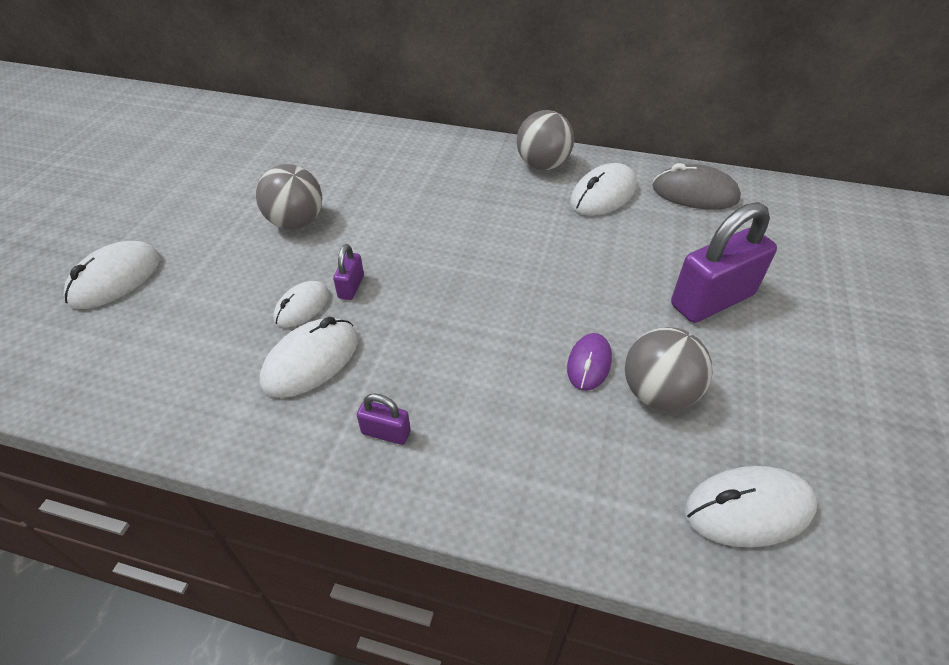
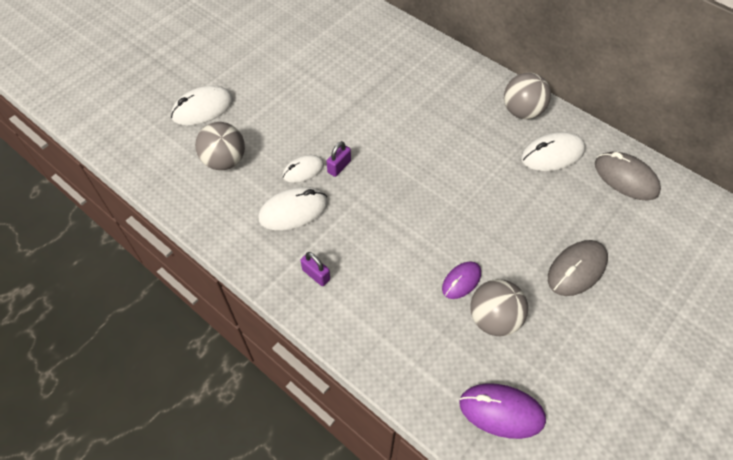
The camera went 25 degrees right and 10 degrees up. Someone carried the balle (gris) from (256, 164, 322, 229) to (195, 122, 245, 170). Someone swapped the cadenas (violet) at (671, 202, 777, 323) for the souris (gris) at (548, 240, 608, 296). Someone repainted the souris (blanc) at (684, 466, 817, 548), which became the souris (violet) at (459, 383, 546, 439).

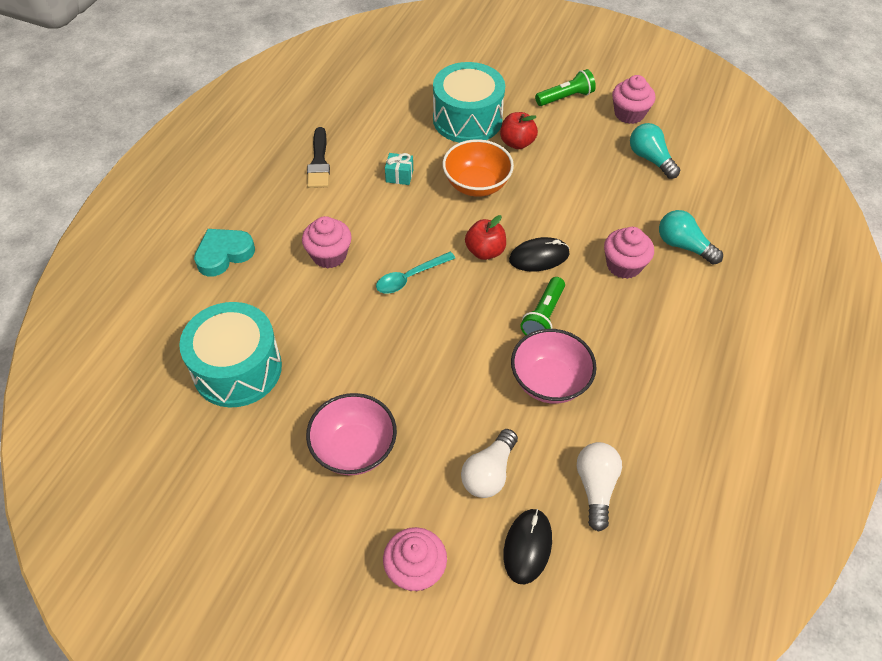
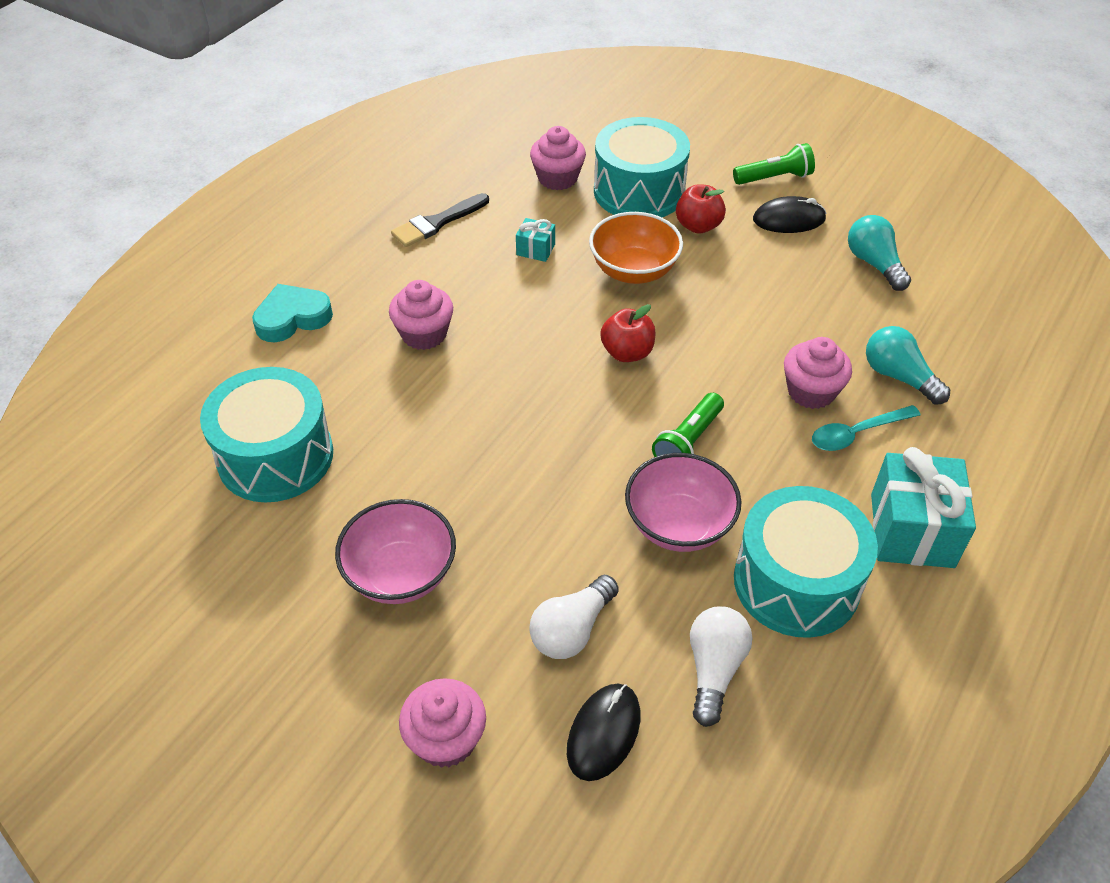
The camera went 10 degrees right and 5 degrees down. Someone carried the muffin (rose) from (612, 75, 656, 124) to (530, 126, 586, 190). Someone rotated the pinceau (noir) at (307, 127, 330, 188) by 45 degrees clockwise. Someone carried the souris (noir) from (509, 237, 570, 271) to (753, 196, 827, 233). Someone carried the cuillère (turquoise) from (376, 251, 455, 294) to (812, 405, 921, 451). Someone put down the cadeau (turquoise) at (871, 447, 976, 568). Someone put down the tambour (turquoise) at (734, 486, 878, 638).

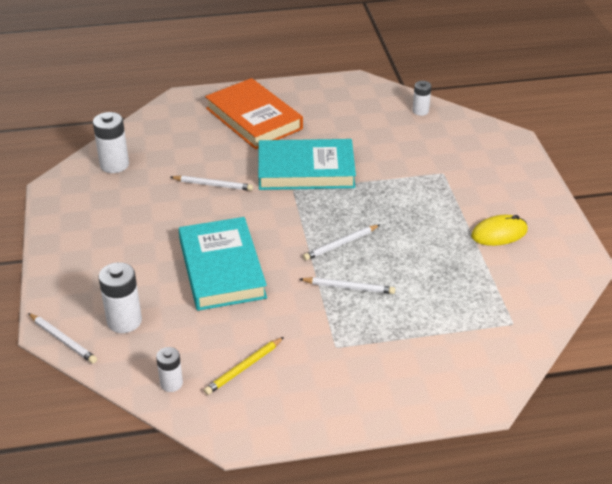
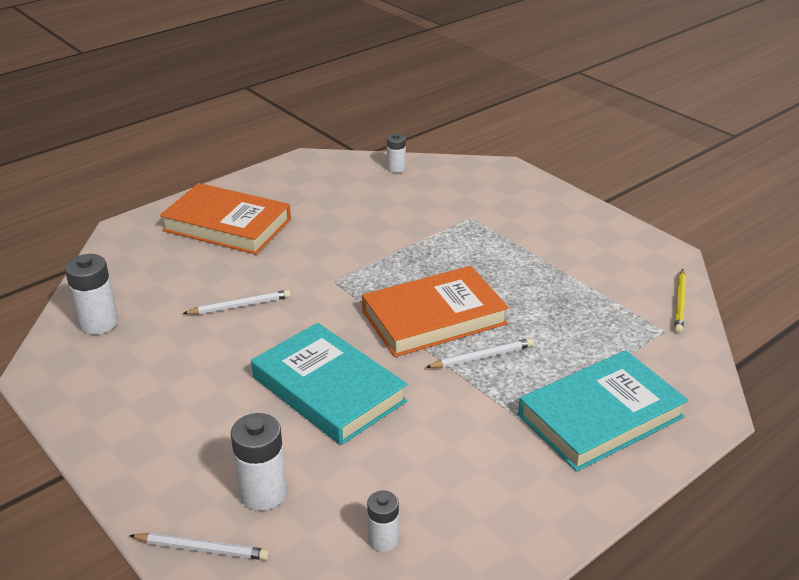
The camera went 30 degrees left and 5 degrees down. Someone carried the livre (turquoise) from (258, 139, 356, 190) to (518, 350, 688, 472). Someone took away the souris (jaune) at (471, 215, 528, 246). Someone swapped the crayon (blanc) at (303, 225, 380, 260) for the livre (orange) at (362, 266, 509, 357). Someone carried the crayon (jaune) from (204, 337, 284, 395) to (675, 269, 686, 333).

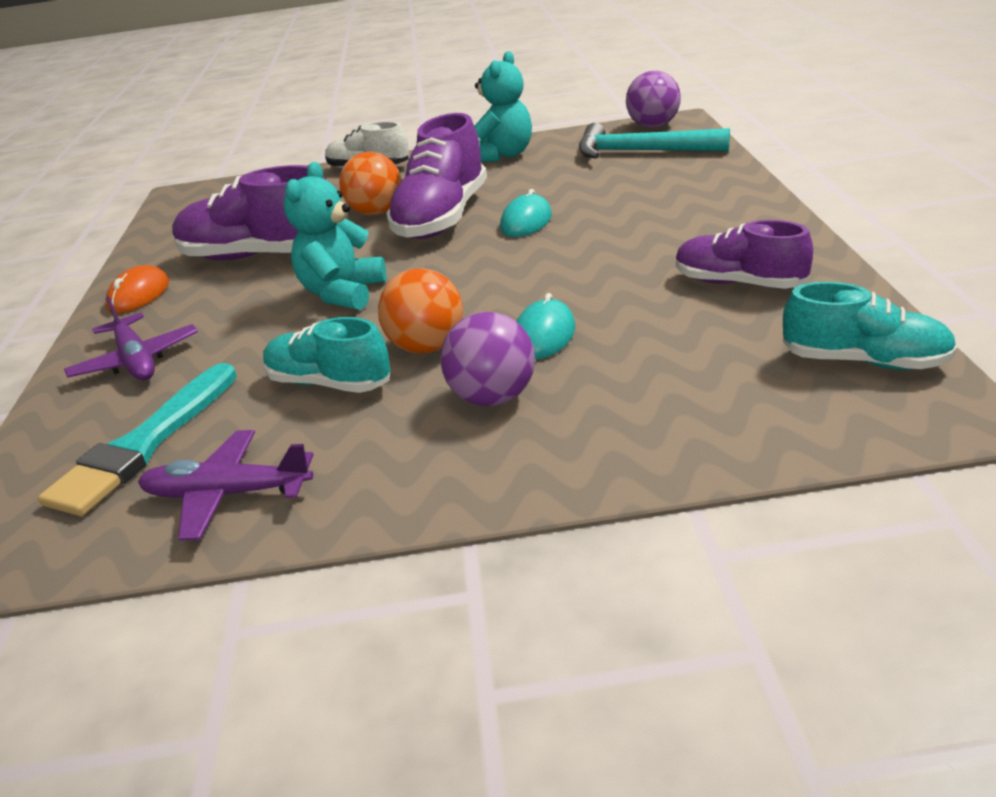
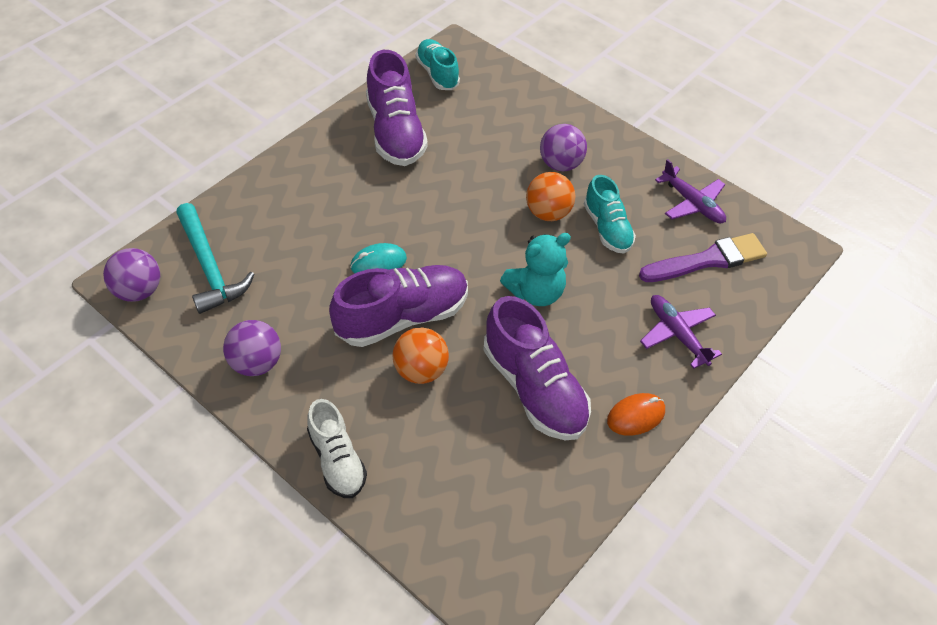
The camera went 140 degrees left and 20 degrees up. Someone swapped the ours en peluche (turquoise) at (474, 51, 532, 162) for the balle (violet) at (223, 320, 281, 376). Someone scaled the chaussure (violet) at (676, 220, 813, 289) by 1.60. Someone took away the souris (turquoise) at (517, 293, 575, 359). Someone rotated the avion (violet) at (64, 296, 198, 380) by 45 degrees counterclockwise. Someone repainted the pinceau (turquoise) at (38, 363, 237, 516), which became the pinceau (violet) at (639, 233, 767, 282).

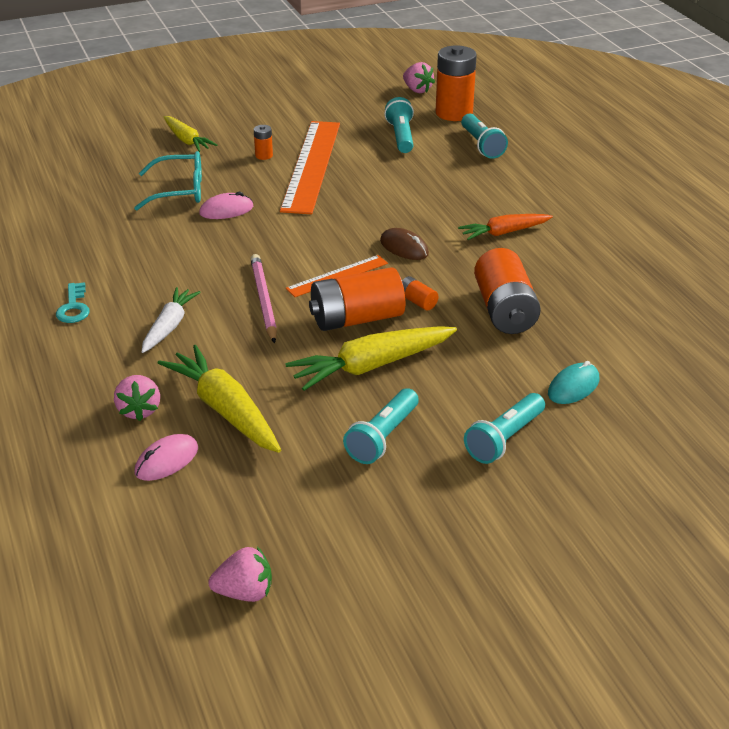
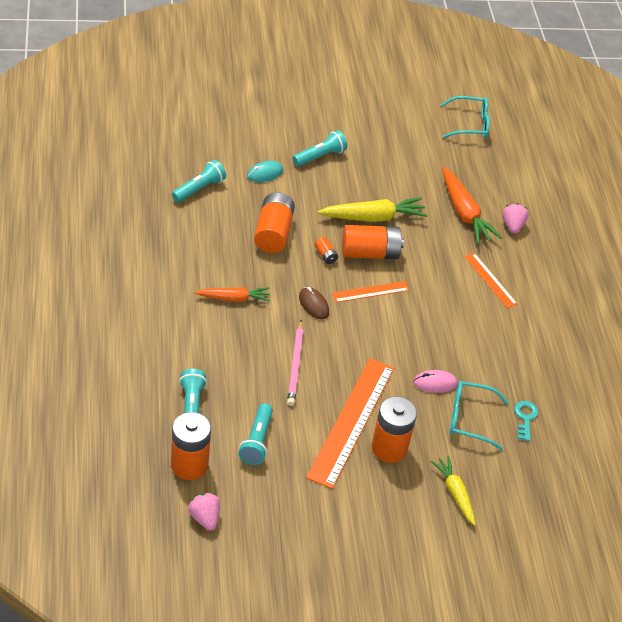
The camera went 170 degrees left and 10 degrees up. Someone scaled the pile (orange) at (254, 125, 273, 160) by 2.25. Someone carried the crayon (rose) from (251, 254, 277, 343) to (287, 319, 304, 406). Someone carried the clé (turquoise) from (56, 282, 90, 323) to (514, 401, 538, 441). Someone swapped the carotte (blanc) at (142, 287, 201, 353) for the règle (orange) at (465, 253, 517, 308). Someone repainted the carotte (jaune) at (158, 345, 281, 453), which became the carotte (orange) at (442, 167, 502, 244). Someone carried the lampe de poche (turquoise) from (343, 388, 419, 464) to (172, 160, 226, 202). Someone took away the souris (rose) at (135, 434, 198, 481). Someone swapped the fraise (rose) at (208, 547, 272, 602) for the lunettes (turquoise) at (440, 96, 490, 138).

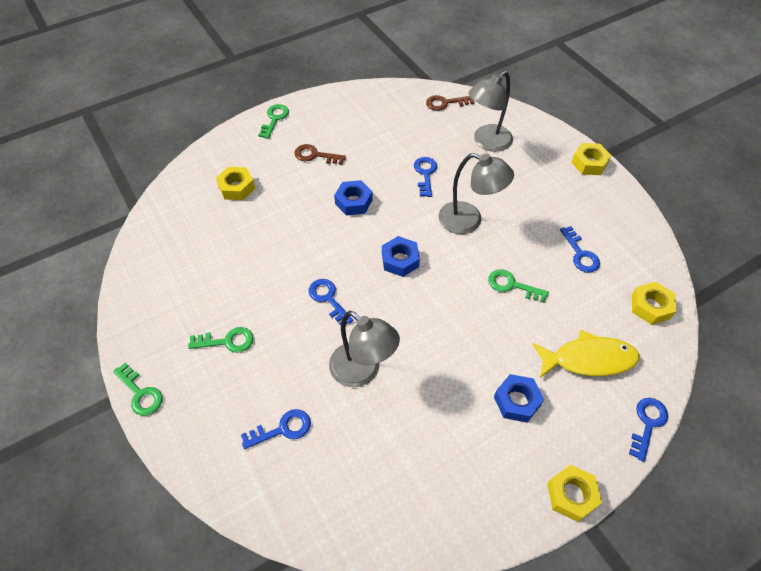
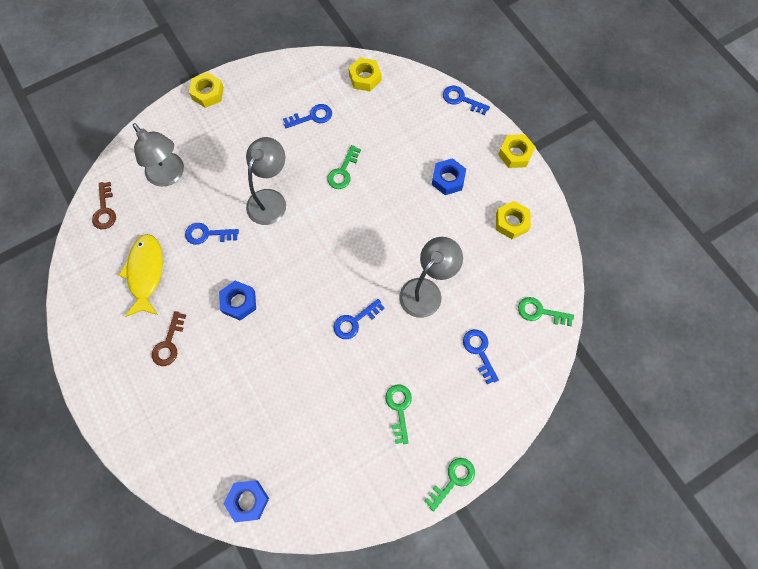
The camera went 90 degrees left and 15 degrees up. Someone carried the clé (vert) from (258, 104, 289, 139) to (518, 297, 574, 326). Someone carried the écrou (jaune) from (216, 167, 255, 200) to (496, 201, 531, 239). Someone carried the écrou (bleu) from (382, 236, 420, 277) to (223, 480, 269, 522). Someone carried the poisson (jaune) from (532, 330, 639, 378) to (118, 234, 163, 317).

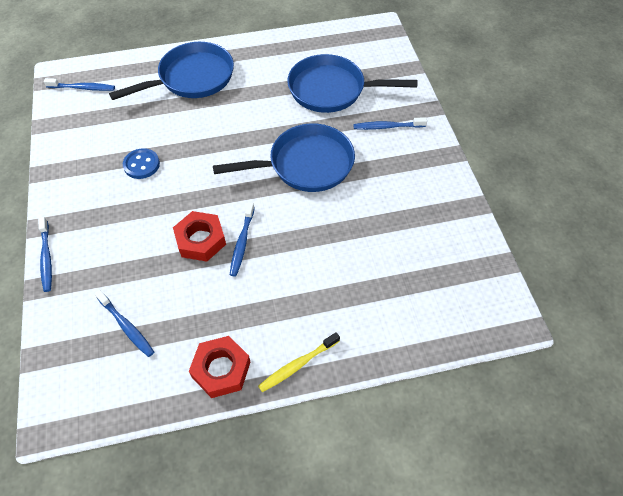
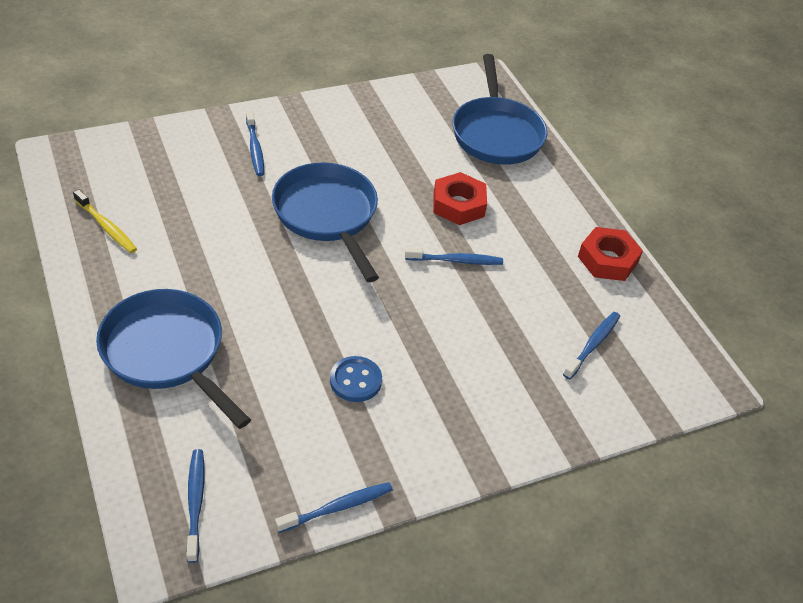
The camera went 105 degrees left and 10 degrees down. Someone carried the poêle (bleu) from (287, 54, 418, 113) to (453, 54, 547, 165). Someone carried the écrou (rouge) from (173, 211, 226, 261) to (433, 172, 487, 225). Someone carried the brosse à dents (bleu) from (38, 217, 52, 292) to (275, 482, 393, 533). Someone carried the brosse à dents (jaune) from (258, 332, 340, 392) to (73, 189, 137, 253).

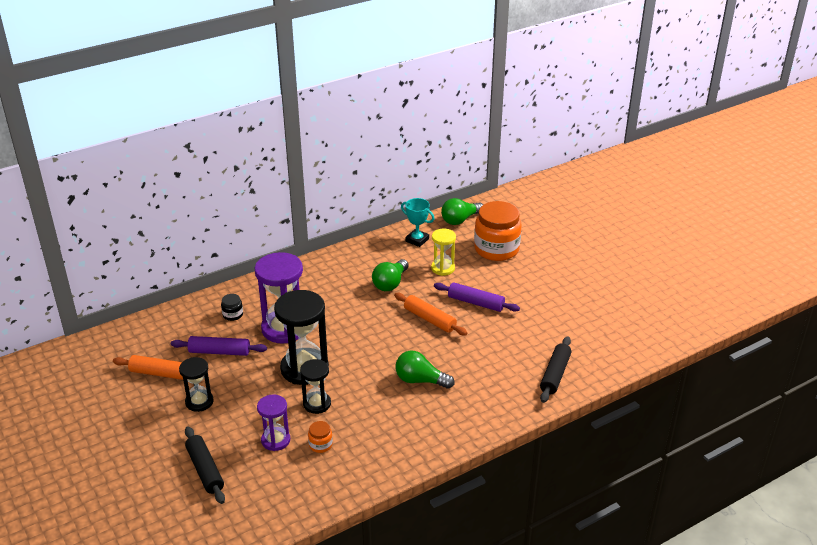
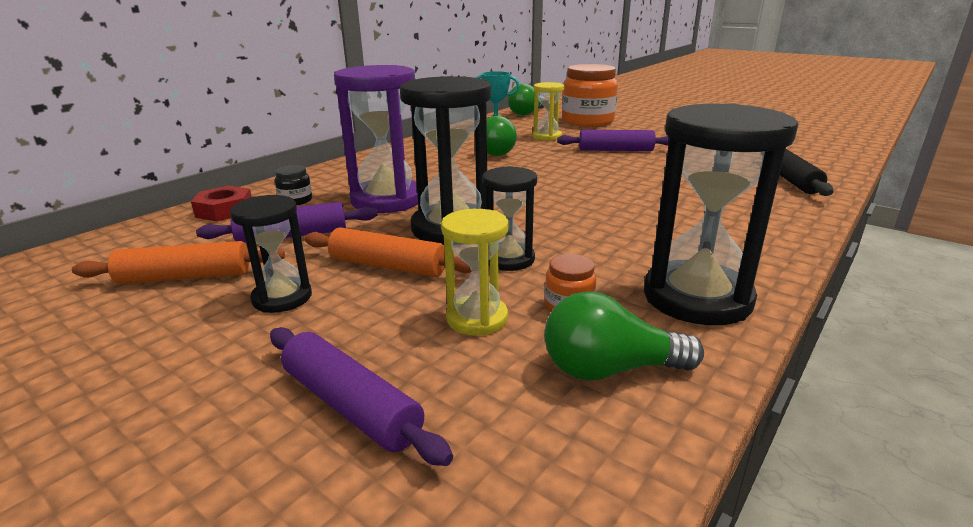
The camera went 20 degrees left and 10 degrees down. Someone carried the rouleau à pâtisserie (orange) from (394, 293, 468, 335) to (304, 228, 472, 277). Someone carried the ampoule (vert) from (396, 350, 454, 389) to (544, 291, 704, 381). Someone repainted the sablier (violet) at (257, 395, 290, 451), which became the sablier (jaune) at (441, 209, 509, 336). Someone repainted the rouleau à pâtisserie (noir) at (185, 427, 225, 504), which became the rouleau à pâtisserie (violet) at (270, 327, 453, 466). Someone put down the sablier (noir) at (644, 104, 798, 325). Someone put down the écrou (rouge) at (191, 186, 252, 222).

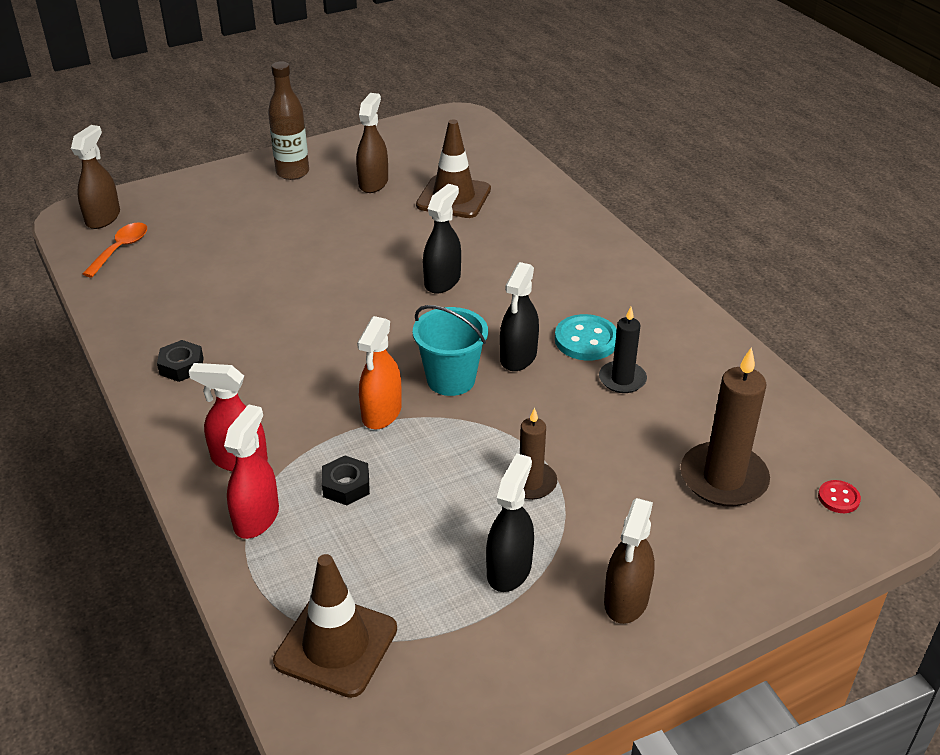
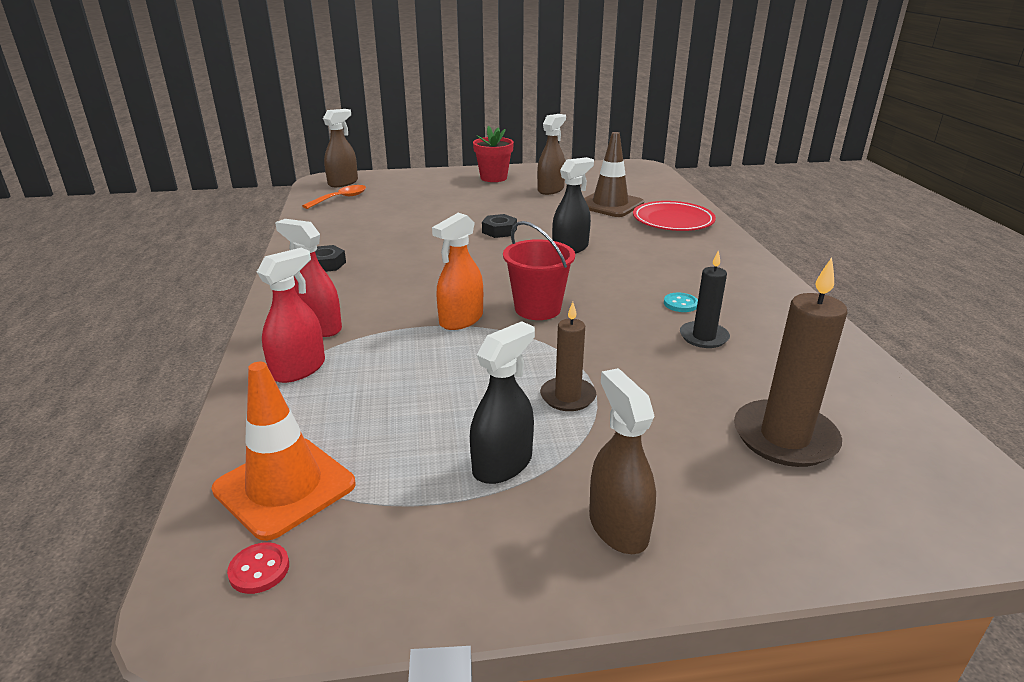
The camera went 20 degrees right and 10 degrees down. Someone swapped the bouteille (marron) at (268, 61, 309, 180) for the pot de fleurs (rouge) at (473, 126, 514, 182). Someone took away the vaporisateur (noir) at (500, 262, 539, 371). Someone repainted the seau (turquoise) at (413, 305, 488, 396), which became the seau (rouge) at (503, 221, 575, 320). Someone scaled the bouton (turquoise) at (555, 314, 617, 361) by 0.55. Someone carried the écrou (noir) from (322, 455, 370, 506) to (482, 214, 517, 238). Someone carried the bouton (rouge) from (818, 480, 861, 513) to (227, 542, 289, 594). Someone rotated the vaporisateur (marron) at (604, 498, 655, 624) by 120 degrees clockwise. Someone repainted the cône de chantier (marron) at (273, 554, 397, 698), which became the cône de chantier (orange) at (211, 362, 356, 541). Someone put down the assiette (rouge) at (633, 201, 716, 231).

